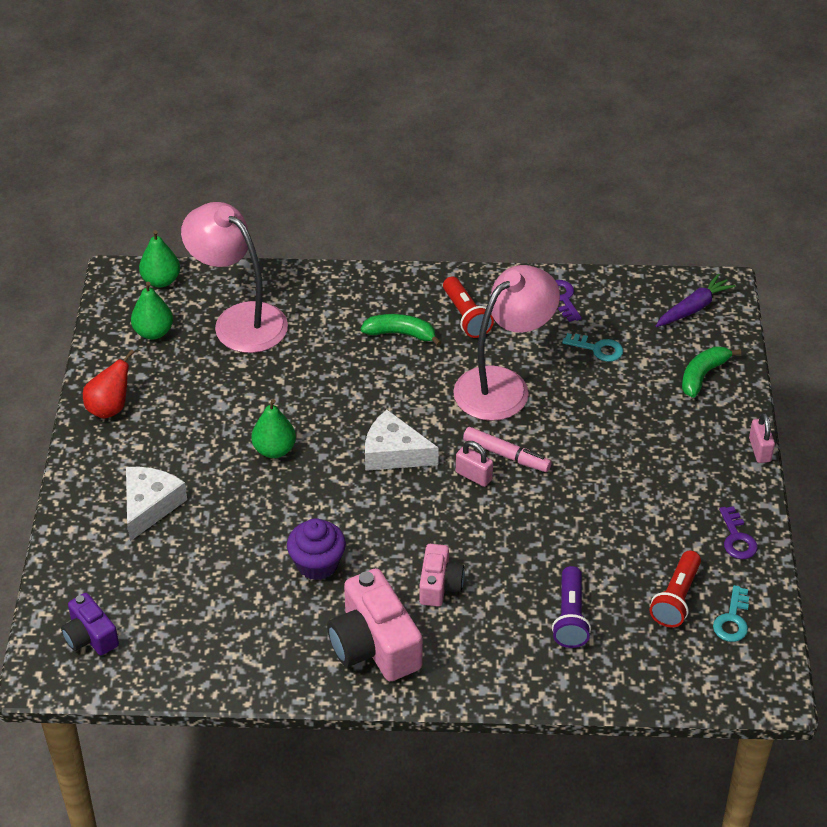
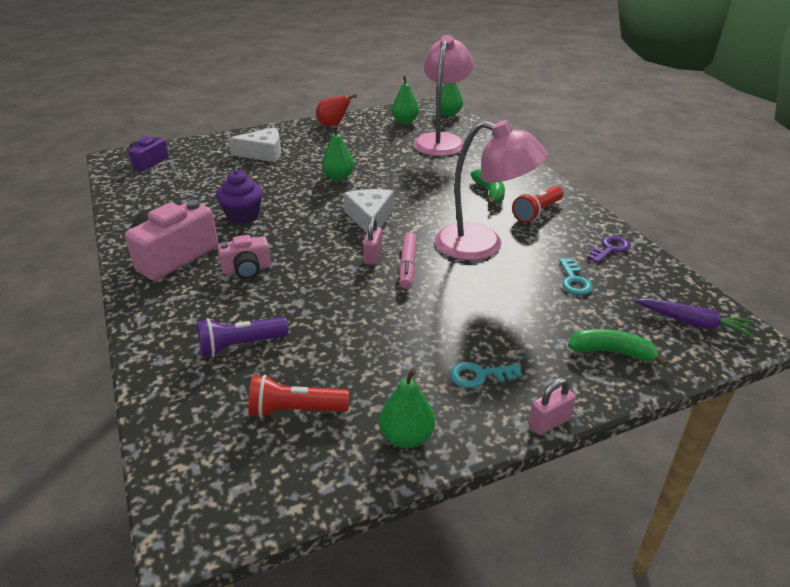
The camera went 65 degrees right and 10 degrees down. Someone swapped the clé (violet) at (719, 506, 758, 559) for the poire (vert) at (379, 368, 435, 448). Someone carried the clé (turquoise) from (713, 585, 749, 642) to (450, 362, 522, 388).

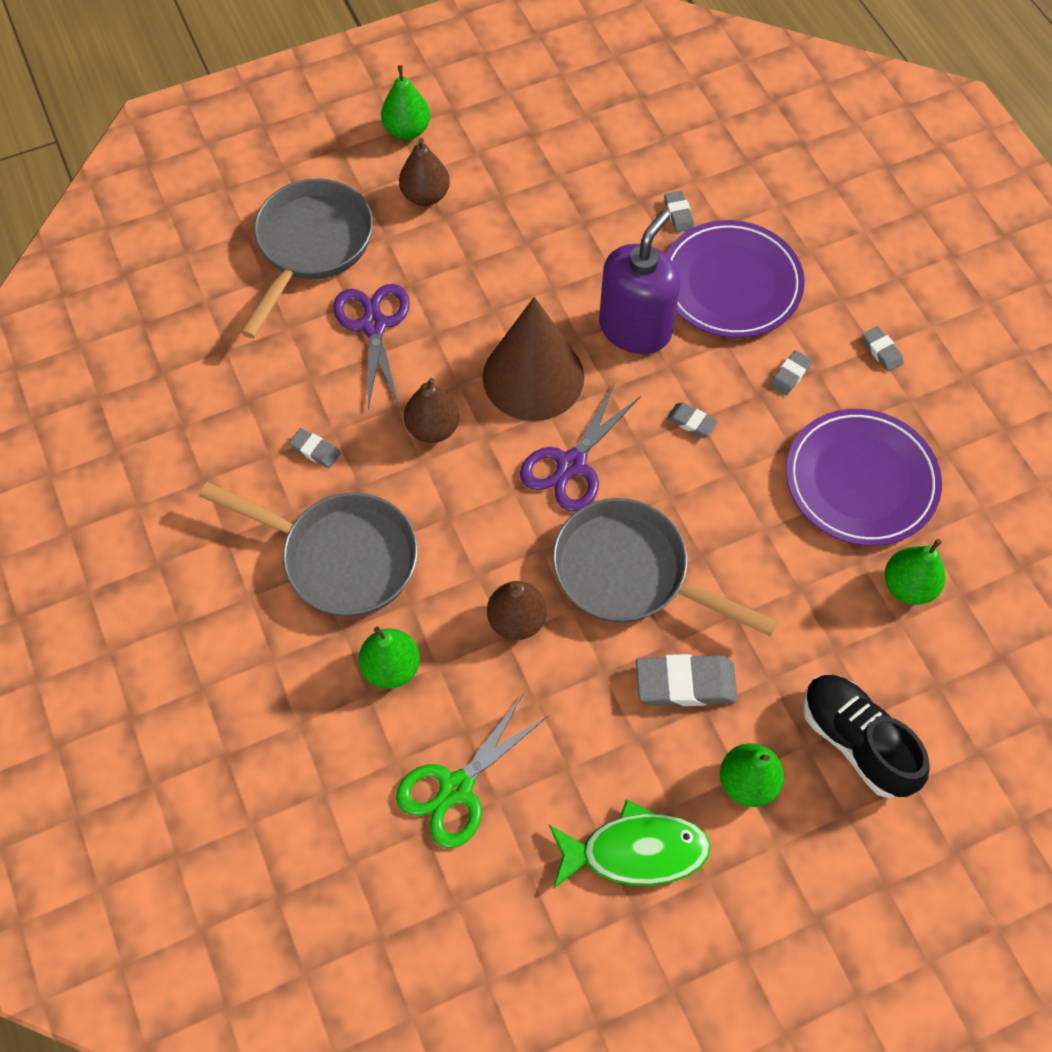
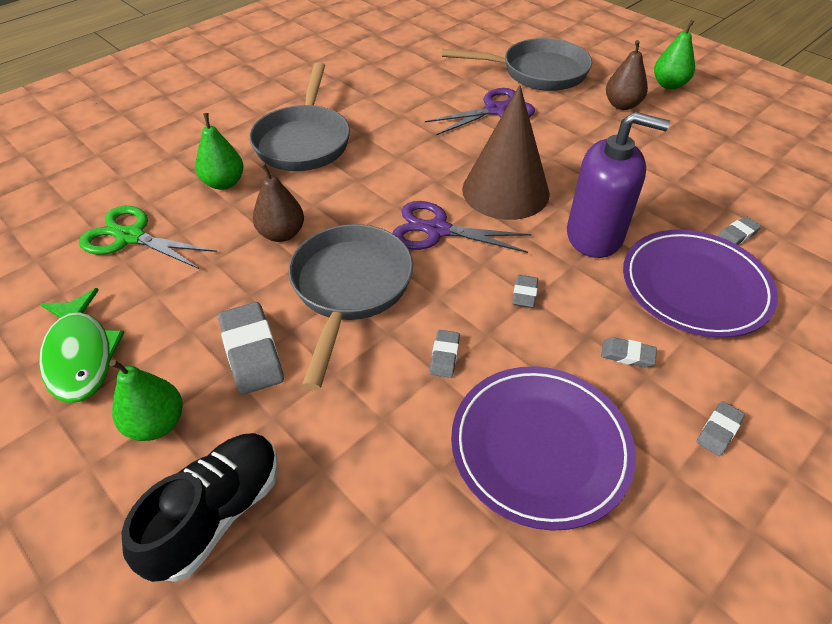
The camera went 70 degrees right and 15 degrees down. Someone took away the poire (marron) at (404, 378, 460, 443). Someone carried the gomme (gris) from (289, 428, 341, 468) to (430, 330, 460, 378). Someone took away the poire (vert) at (885, 539, 946, 605).

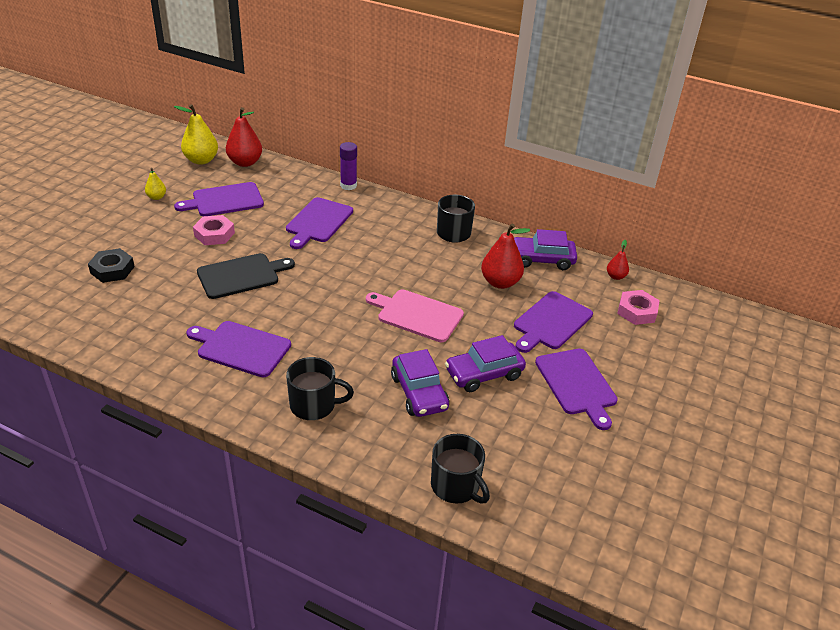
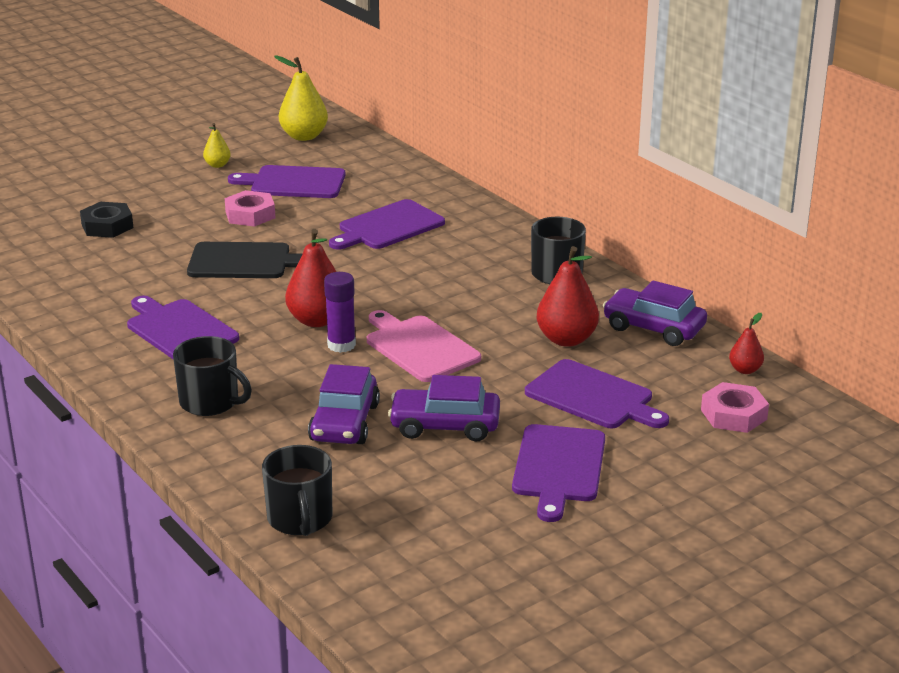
The camera went 30 degrees right and 10 degrees down. Someone carried the poire (rouge) from (226, 107, 262, 167) to (285, 229, 336, 327). Someone carried the bâton de colle (violet) from (340, 142, 357, 190) to (324, 272, 356, 353). Someone rotated the planche à découper (violet) at (514, 291, 593, 353) by 120 degrees counterclockwise.

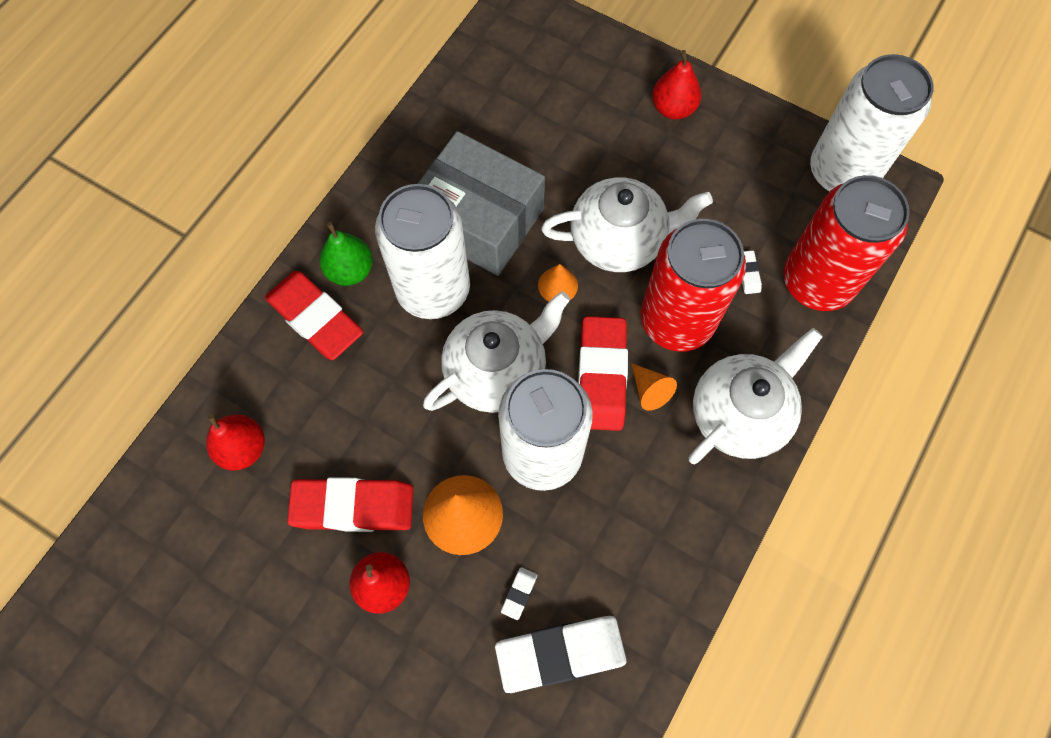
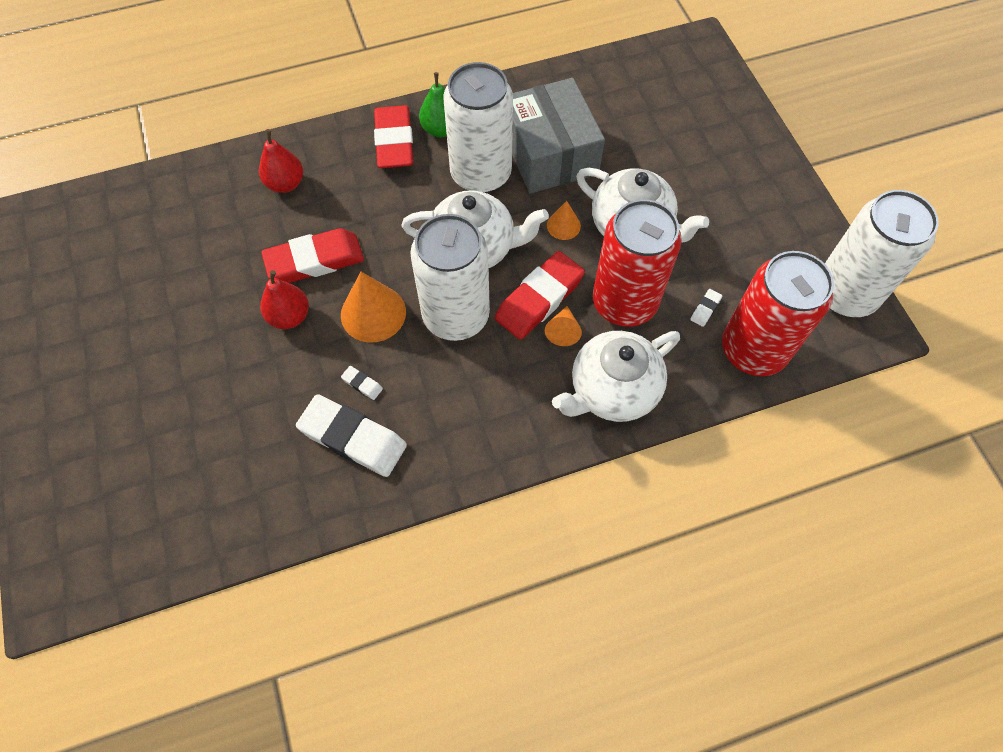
The camera went 40 degrees right and 5 degrees down. Someone took away the poire (rouge) at (652, 50, 701, 119). Someone rotated the théière (blanc) at (688, 328, 823, 464) by 150 degrees clockwise. Someone rotated the gomme (rouge) at (287, 477, 413, 532) by 60 degrees counterclockwise. Someone rotated the gomme (blanc) at (501, 567, 537, 620) by 60 degrees clockwise.

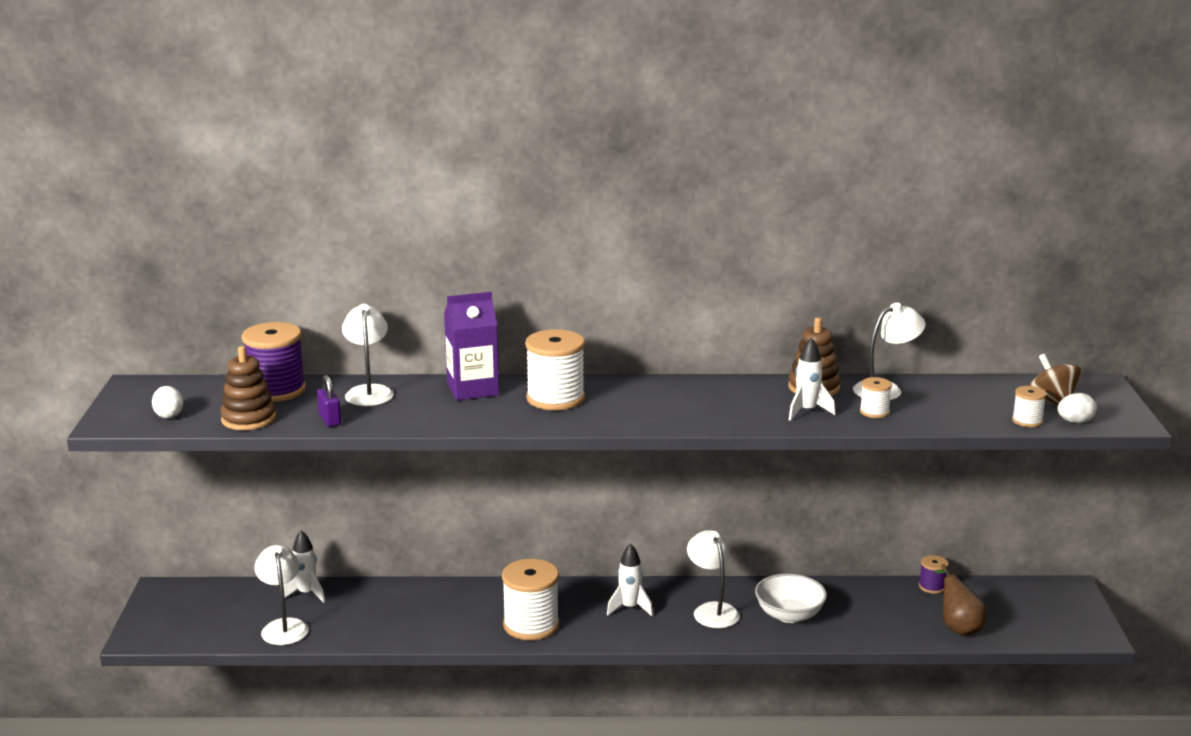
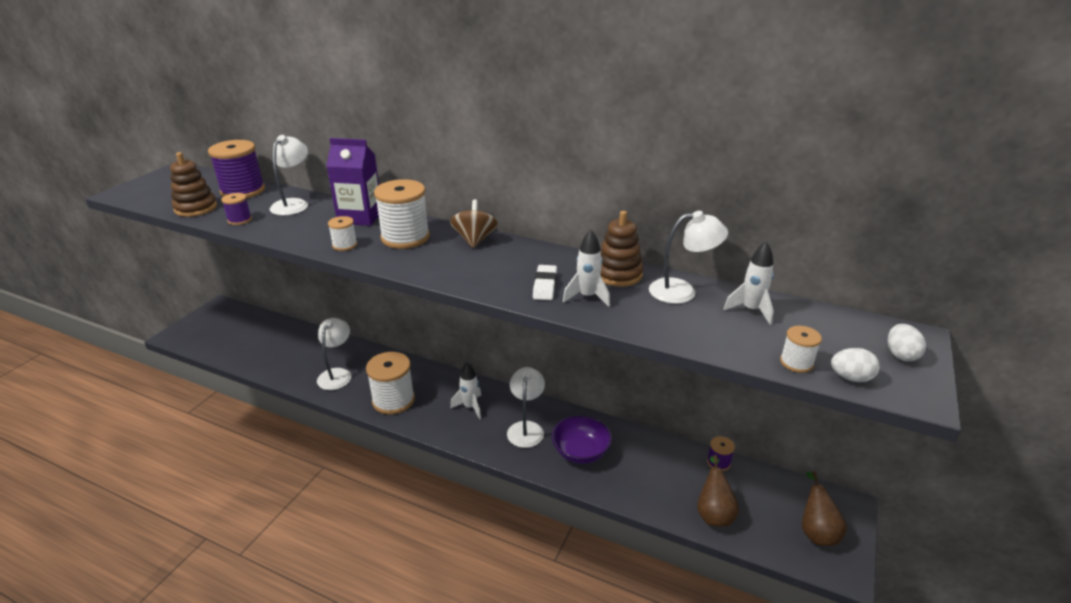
The camera went 25 degrees right and 10 degrees up. Someone carried the toupie (marron) from (1029, 354, 1082, 405) to (450, 199, 498, 248). Someone swapped the cadenas (violet) at (317, 375, 341, 427) for the bobine (violet) at (221, 193, 252, 225). Someone carried the bobine (blanc) from (860, 377, 892, 418) to (328, 216, 357, 251). Someone carried the œuf (blanc) from (152, 386, 183, 418) to (888, 324, 926, 361). Someone carried the fusée (blanc) from (283, 530, 325, 603) to (724, 241, 774, 325). Someone carried the lampe (blanc) from (255, 545, 309, 645) to (317, 318, 351, 390). Someone repainted the bol (blanc) at (755, 574, 827, 623), which became the bol (violet) at (552, 415, 612, 464). Someone put down the gomme (blanc) at (533, 265, 557, 300). Someone put down the poire (marron) at (802, 471, 847, 546).

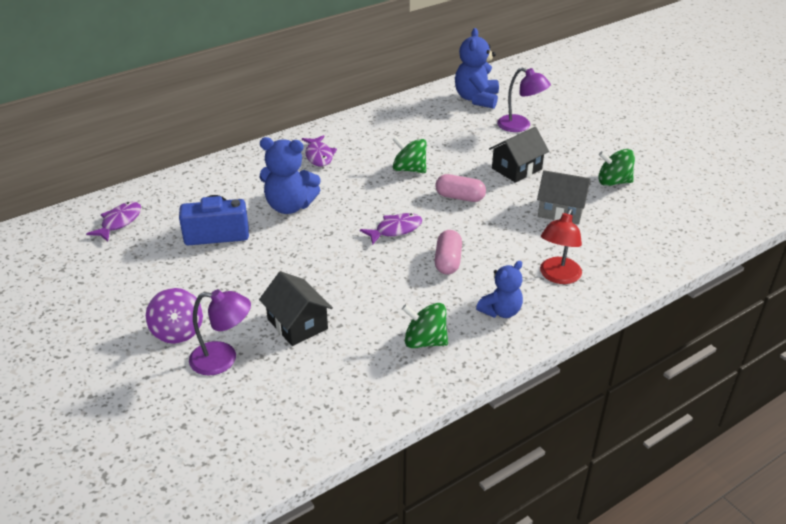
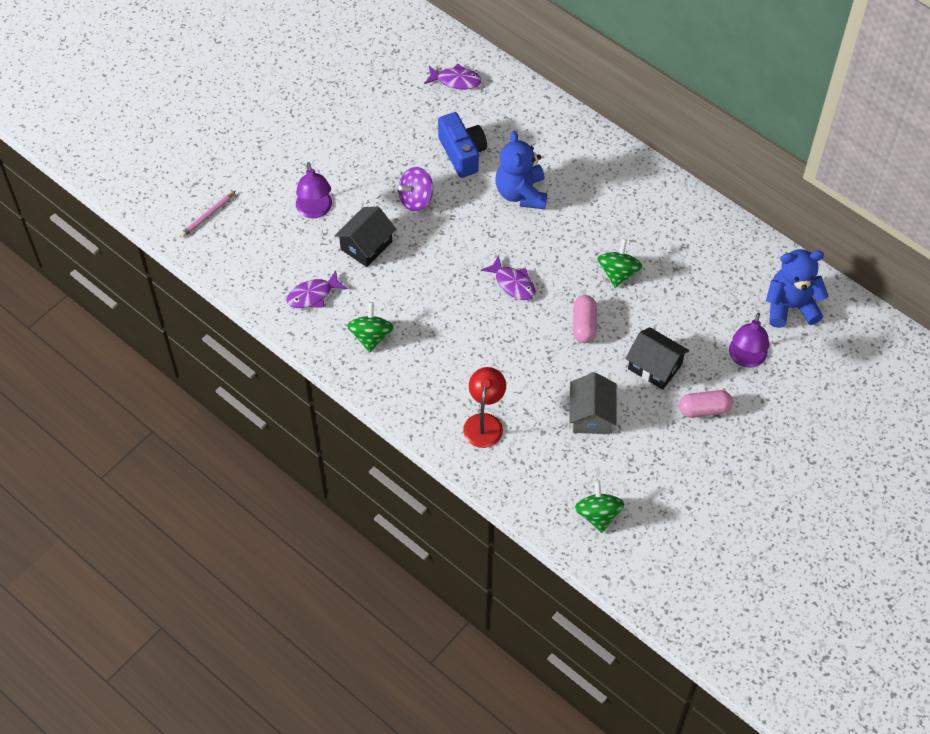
The camera went 75 degrees right and 20 degrees up. Someone carried the poisson (violet) from (302, 135, 337, 166) to (286, 270, 348, 308). Someone carried the toupie (vert) from (598, 149, 635, 186) to (575, 480, 624, 533). Someone rotated the lampe (rouge) at (540, 209, 582, 284) by 90 degrees clockwise. Someone carried the gélule (rose) from (434, 230, 462, 275) to (679, 390, 733, 418). Someone took away the ours en peluche (bleu) at (476, 261, 523, 318). Someone carried the toupie (violet) from (146, 288, 203, 344) to (398, 167, 433, 211). Someone put down the crayon (rose) at (180, 191, 236, 237).

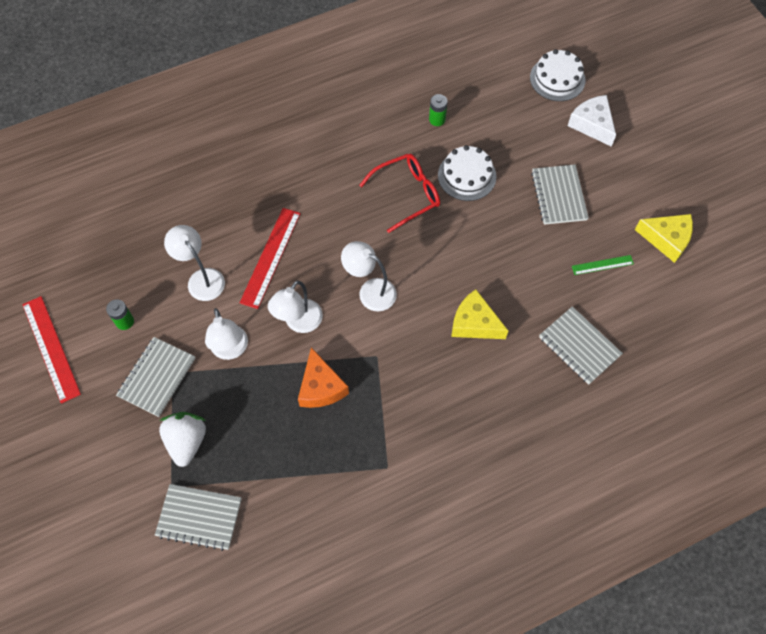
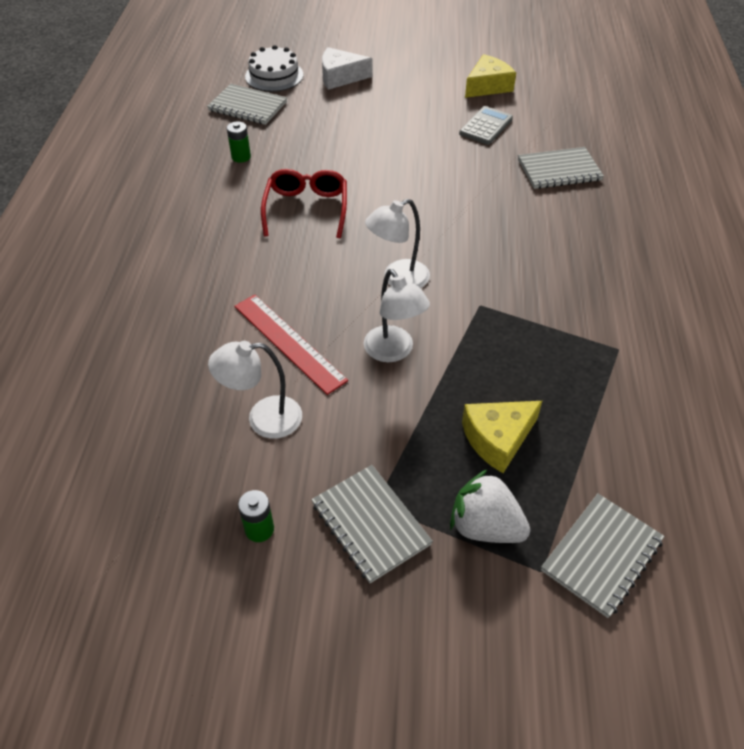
The camera went 60 degrees left and 15 degrees down. Someone took away the gâteau (blanc) at (438, 145, 497, 201). Someone carried the carnet (gris) from (531, 164, 589, 225) to (207, 84, 287, 125). Someone swapped the règle (vert) at (572, 255, 634, 275) for the calculatrice (gris) at (459, 106, 513, 145). Someone carried the fromage (jaune) from (451, 289, 508, 339) to (462, 401, 542, 473). Someone took away the règle (rouge) at (22, 296, 81, 404). Someone took away the lampe (blanc) at (205, 308, 248, 360). Someone took away the fromage (orange) at (298, 347, 349, 408).

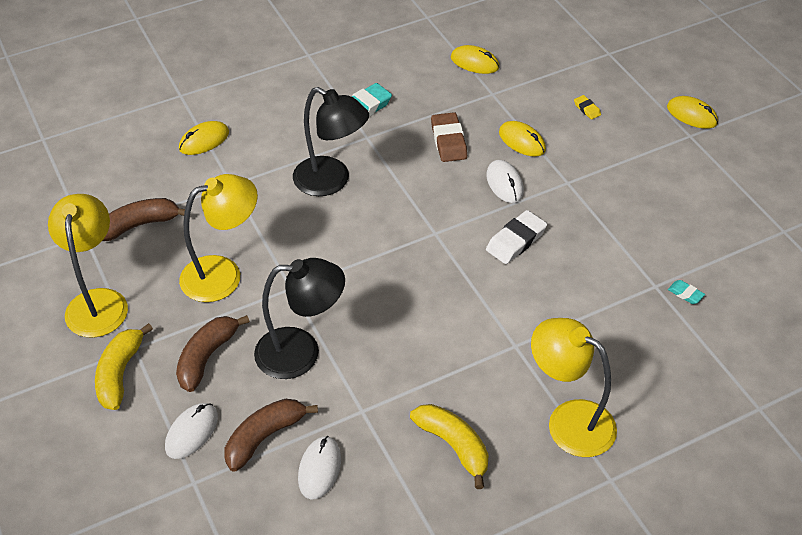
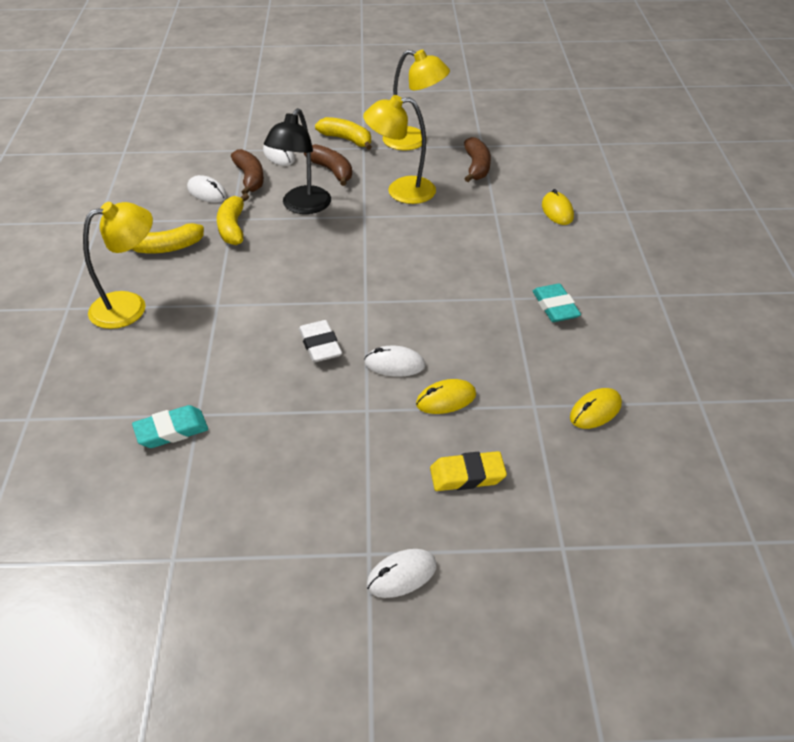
The camera went 115 degrees right and 5 degrees down. Someone took away the lampe (noir) at (293, 87, 369, 196). Someone scaled the gomme (jaune) at (574, 95, 601, 120) by 1.93. Someone repainted the souris (jaune) at (667, 96, 718, 129), which became the souris (blanc) at (366, 549, 437, 598). Someone took away the gomme (marron) at (431, 112, 467, 162). Someone rotated the lampe (jaune) at (179, 174, 258, 302) by 90 degrees clockwise. Someone scaled the gomme (turquoise) at (668, 280, 705, 304) by 1.93. Someone put down the banane (jaune) at (217, 193, 249, 245).

